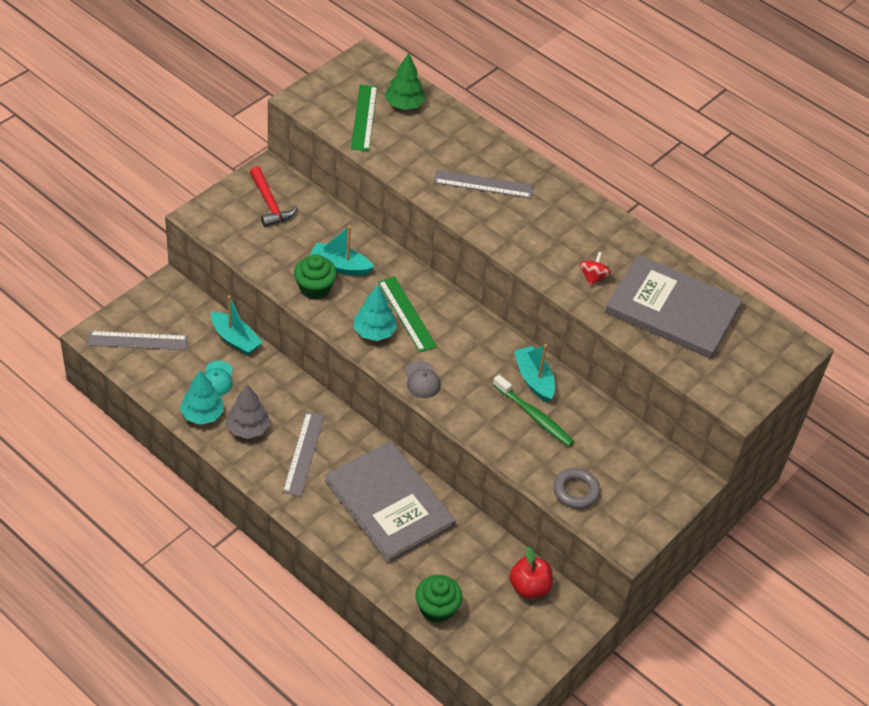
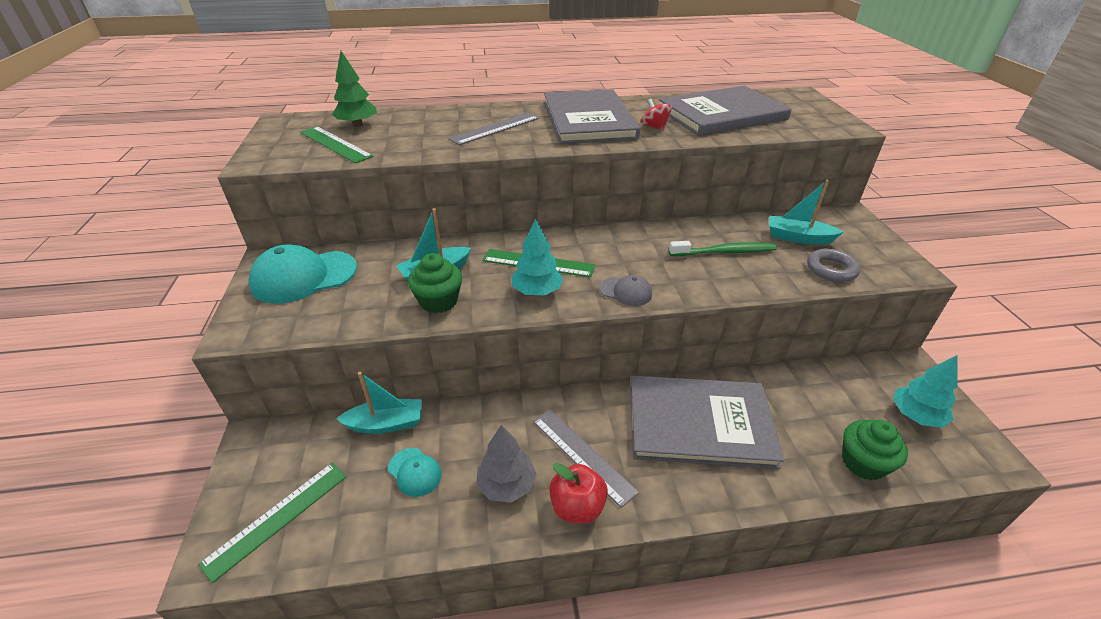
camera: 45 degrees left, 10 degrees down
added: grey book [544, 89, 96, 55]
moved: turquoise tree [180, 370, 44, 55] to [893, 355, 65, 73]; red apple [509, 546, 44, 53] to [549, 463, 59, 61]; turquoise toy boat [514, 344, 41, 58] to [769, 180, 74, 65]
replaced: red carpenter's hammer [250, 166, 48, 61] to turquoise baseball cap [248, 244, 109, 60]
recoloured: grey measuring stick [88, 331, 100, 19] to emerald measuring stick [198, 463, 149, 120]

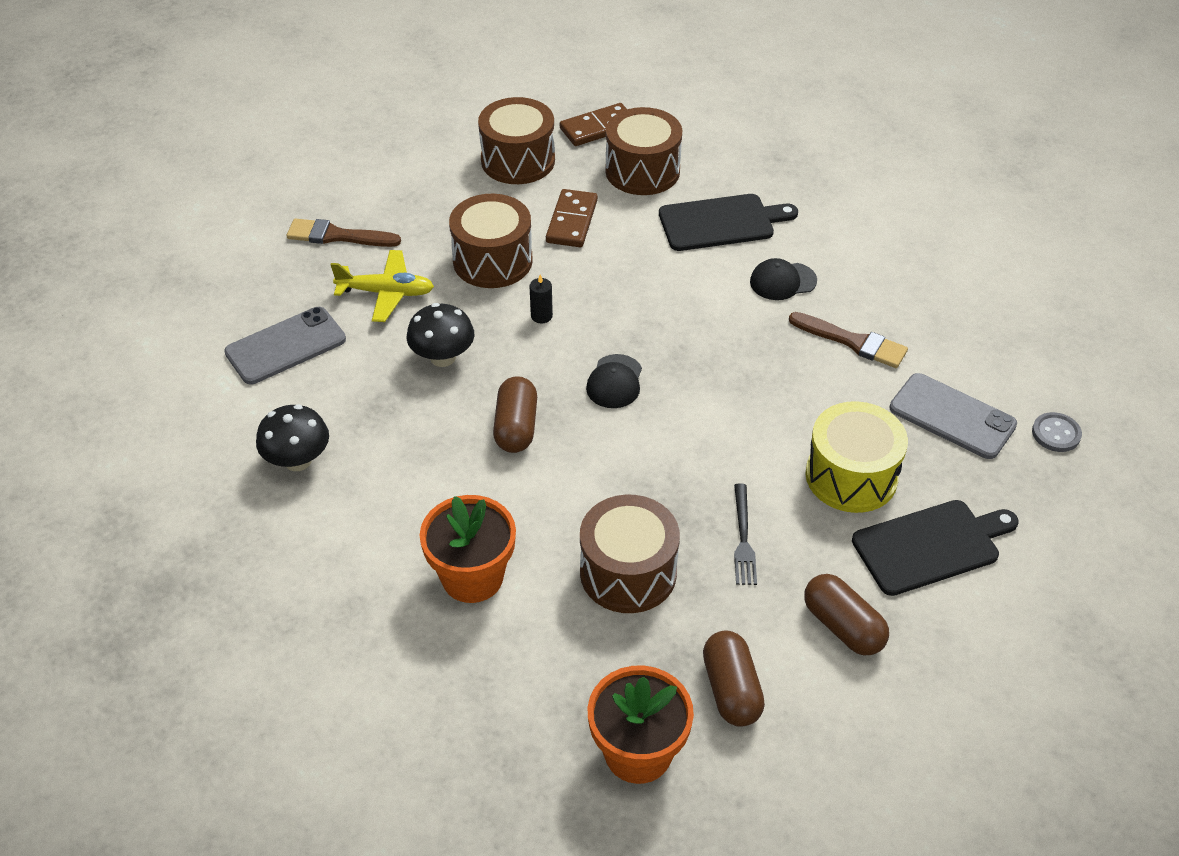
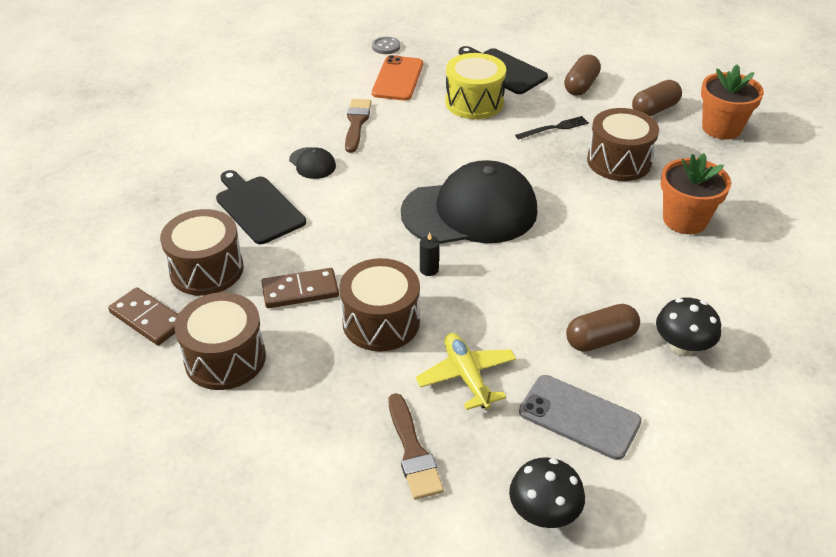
camera: 115 degrees left, 5 degrees down
moved: black fungus [407, 303, 67, 64] to [509, 457, 76, 71]; dark brown capsule [493, 376, 44, 77] to [566, 304, 74, 48]
recoloured: grey mobile phone [890, 373, 127, 86] to bright orange mobile phone [372, 55, 51, 45]
resized: black baseball cap [586, 354, 56, 54] = [401, 160, 136, 84] x2.43

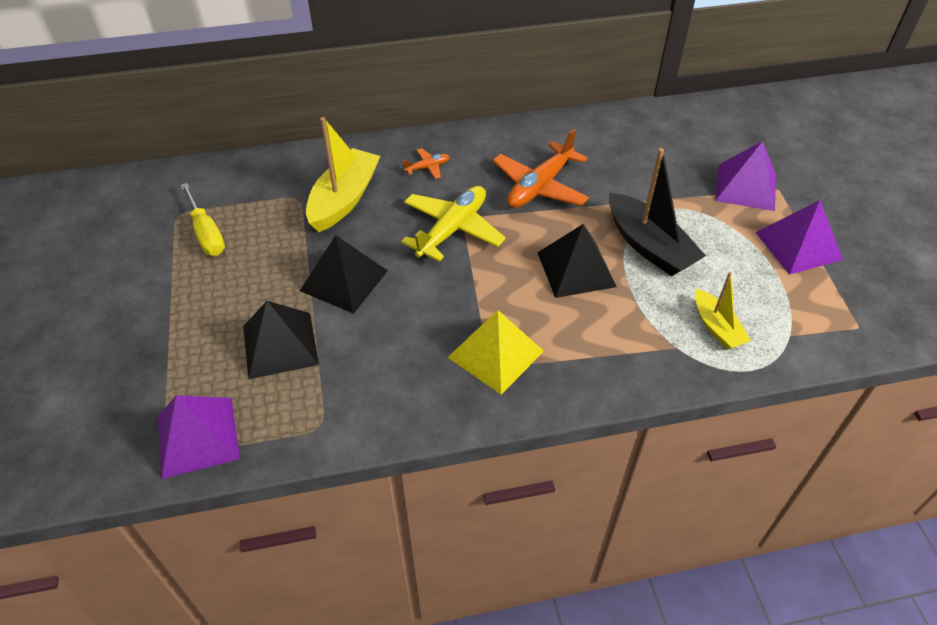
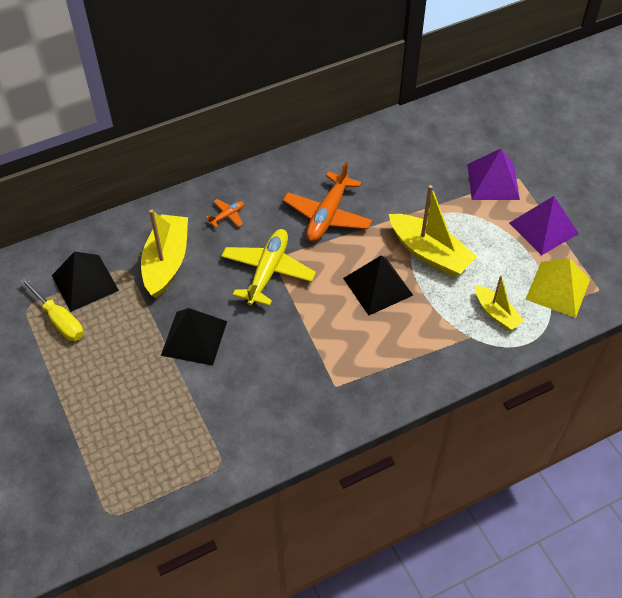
camera: 15 degrees left, 5 degrees up
removed: purple solid pyramid [158, 395, 82, 84]
moved: black solid pyramid [243, 301, 76, 78] to [52, 251, 67, 61]; bright yellow solid pyramid [447, 310, 97, 84] to [525, 258, 65, 60]
recoloured: black toy boat [609, 148, 97, 129] to bright yellow toy boat [389, 185, 88, 92]

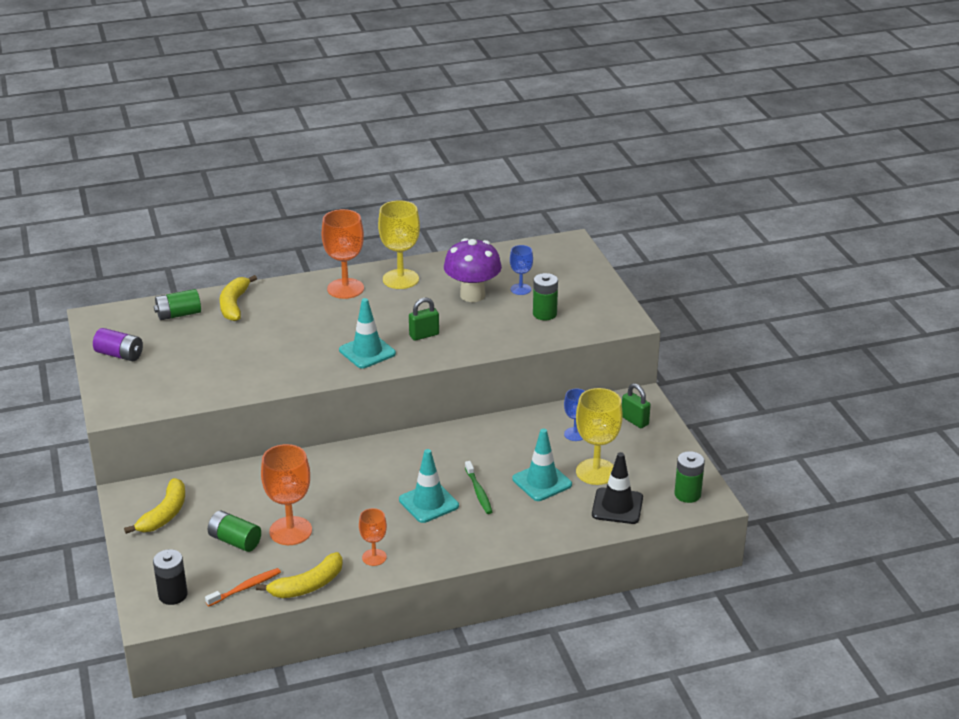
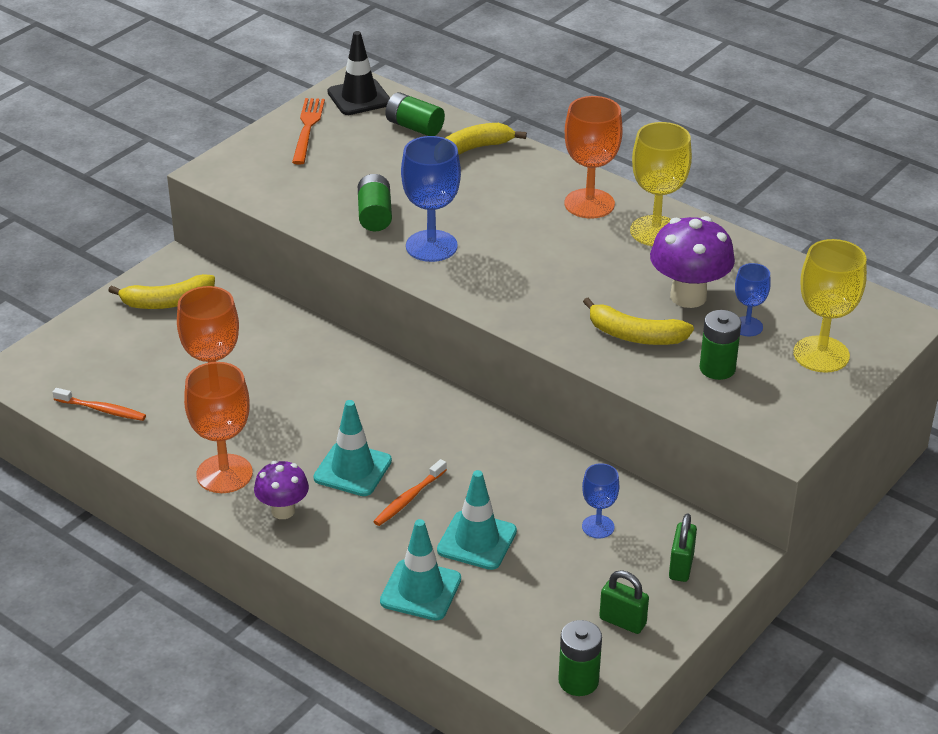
camera: 55 degrees right, 5 degrees up
removed: black AA battery [153, 549, 35, 56]
added: purple fungus [254, 461, 55, 58]; royal blue wine glass [401, 136, 60, 126]
moved: emerald AA battery [208, 510, 53, 42] to [358, 174, 34, 57]; bright yellow banana fruit [256, 552, 87, 46] to [583, 298, 111, 47]; turquoise safety cone [339, 298, 57, 71] to [380, 519, 81, 102]; emerald small lock [409, 298, 30, 43] to [599, 570, 50, 64]; bright yellow wine glass [576, 388, 47, 97] to [793, 239, 74, 134]; black safety cone [592, 452, 51, 72] to [327, 31, 63, 84]
replaced: purple AA battery [93, 328, 50, 33] to bright orange fork [292, 98, 33, 67]
recoloured: emerald tooth brush [465, 461, 27, 53] to bright orange tooth brush [373, 459, 74, 67]
resized: bright orange wine glass [359, 508, 28, 58] = [184, 362, 69, 131] x1.77

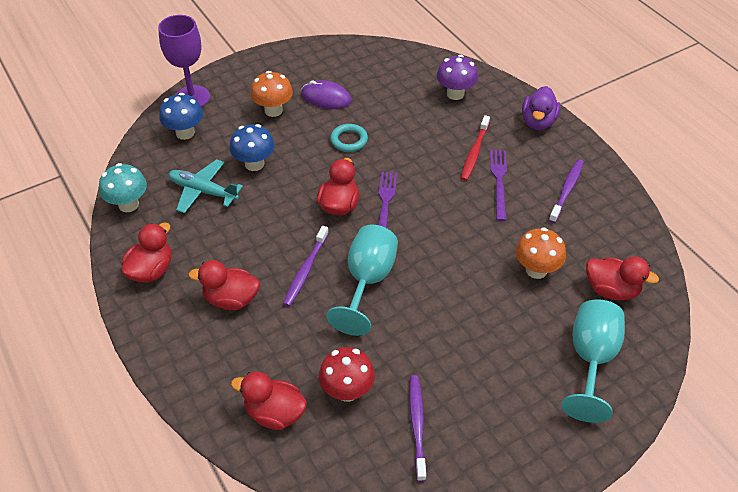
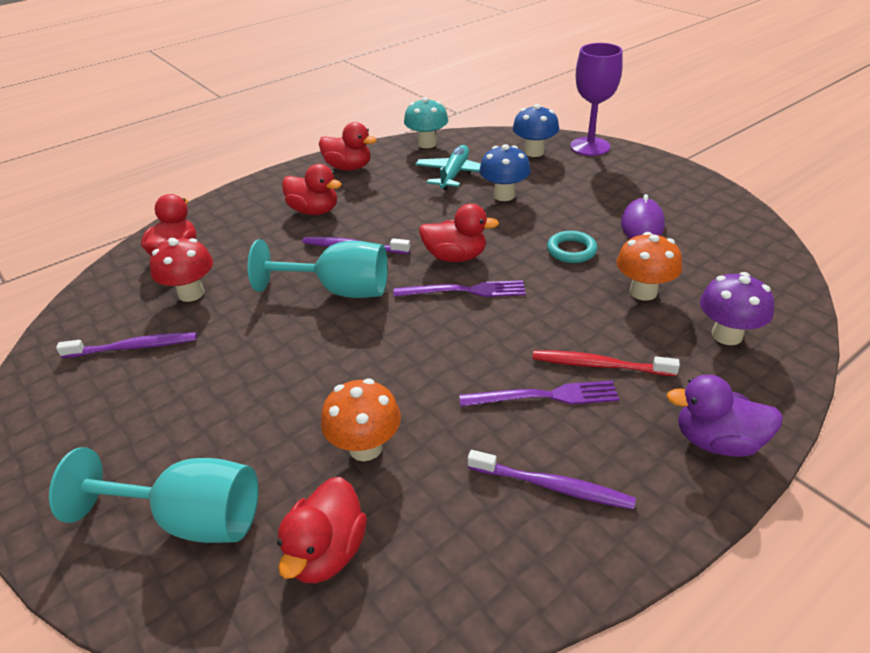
camera: 85 degrees right, 10 degrees down
moved: bright orange fungus [250, 71, 43, 46] to [617, 232, 65, 69]
turned: red toy duck [188, 260, 72, 50] = [282, 164, 60, 51] 120 degrees clockwise

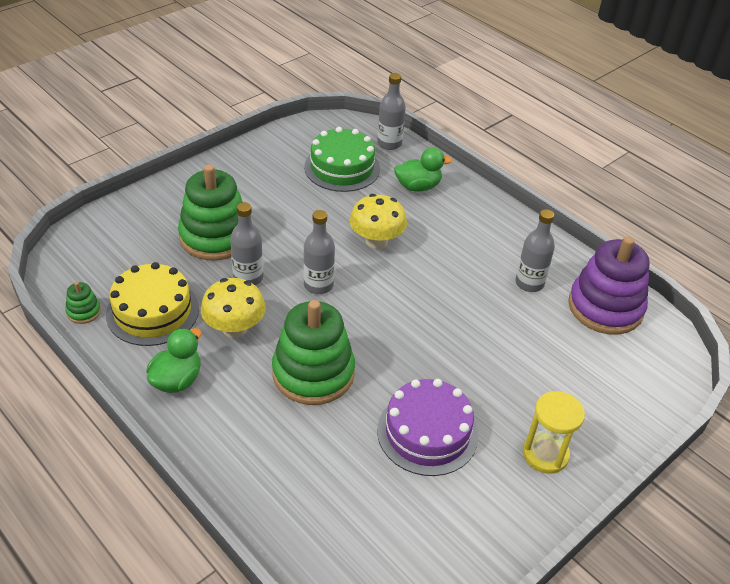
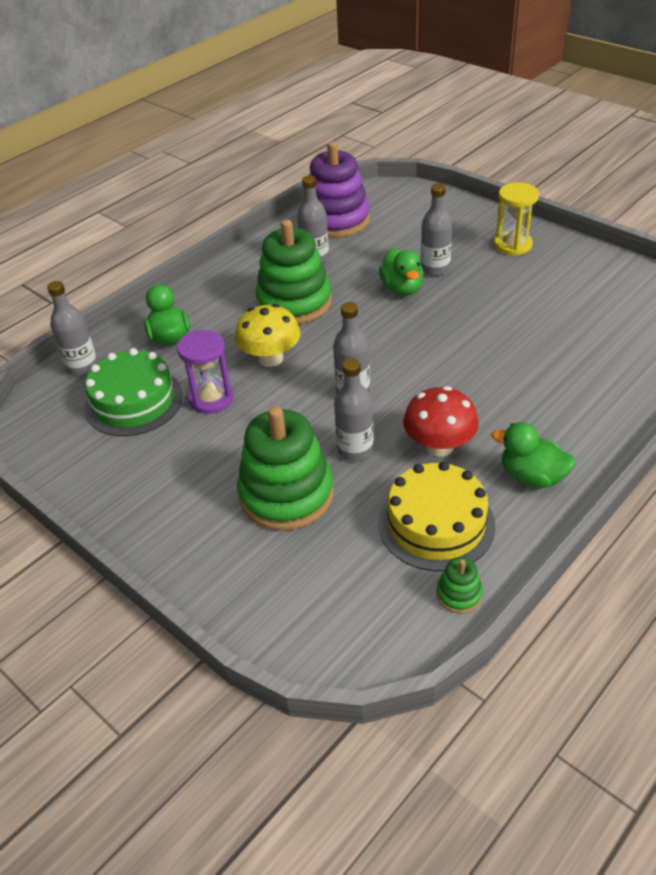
camera: 90 degrees left, 0 degrees up
removed: purple cake [377, 379, 101, 97]
added: purple sandglass [177, 330, 57, 84]; emerald toy duck [379, 248, 45, 47]; grey bottle [421, 184, 31, 92]
moved: emerald ring stacker [272, 300, 83, 105] to [255, 220, 77, 104]
recoloured: bright yellow fungus [201, 278, 65, 60] to red fungus [403, 386, 76, 71]

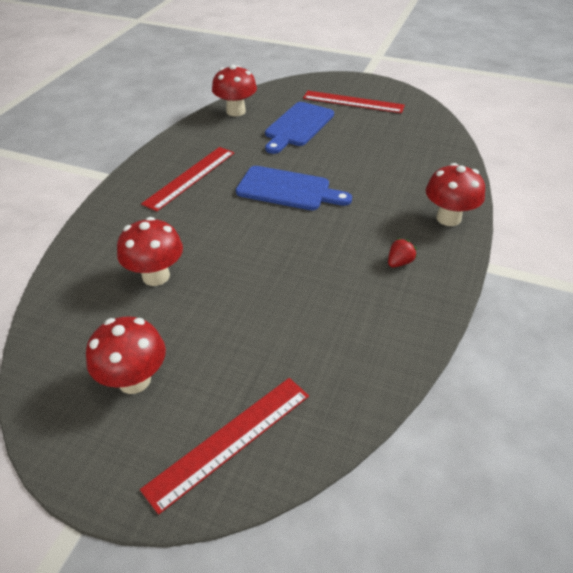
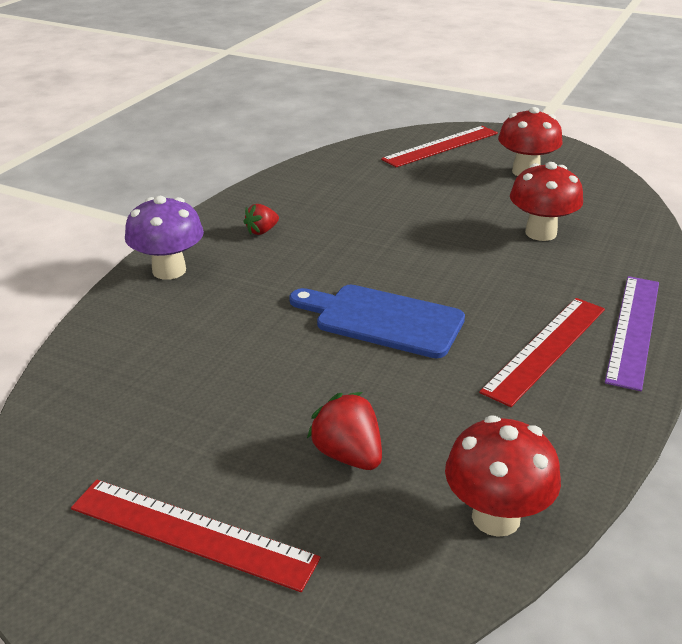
camera: 175 degrees left, 10 degrees down
added: purple measuring stick [605, 276, 54, 115]
replaced: royal blue cutting board [265, 102, 69, 52] to red strawberry [307, 392, 75, 78]
recoloured: red fungus [426, 163, 59, 63] to purple fungus [125, 196, 79, 84]

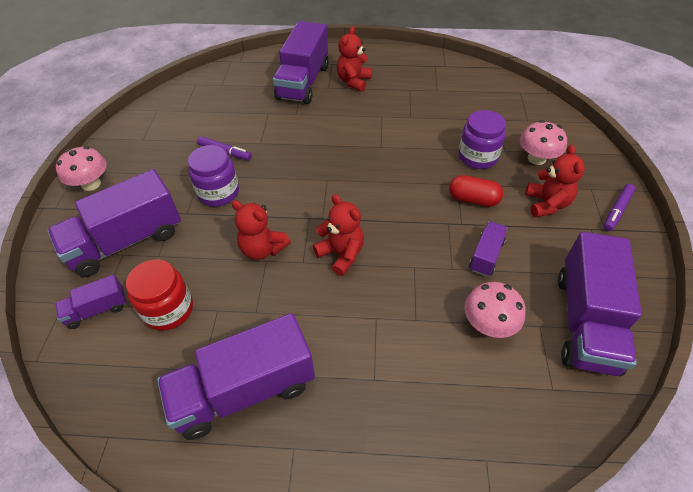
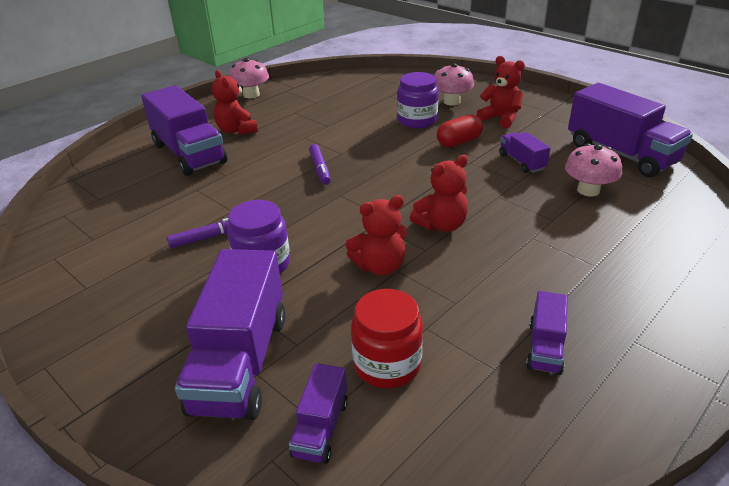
camera: 50 degrees left, 15 degrees down
moved: rose-pink fungus [56, 146, 51, 45] to [229, 58, 40, 40]; purple marker pen [603, 184, 32, 47] to [309, 144, 22, 41]
turned: red stuffed bear [313, 194, 51, 82] = [410, 155, 58, 77] 150 degrees clockwise
resized: purple truck [157, 313, 158, 127] = [526, 291, 42, 84] x0.49

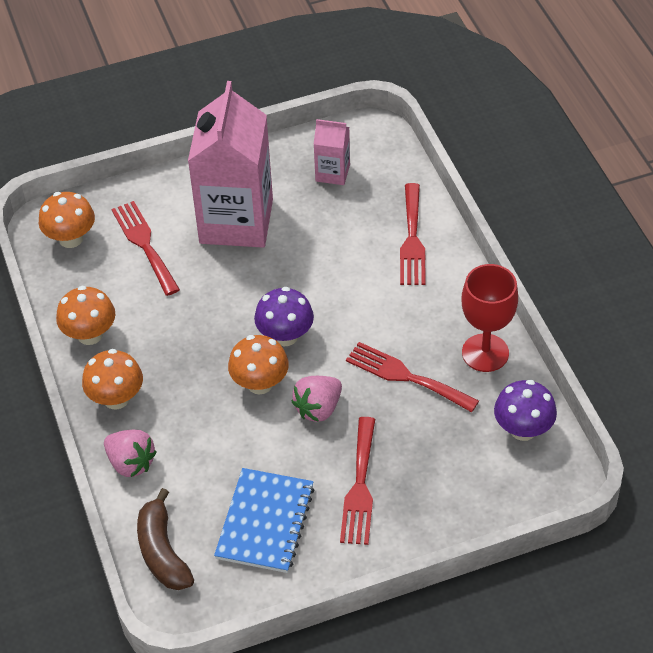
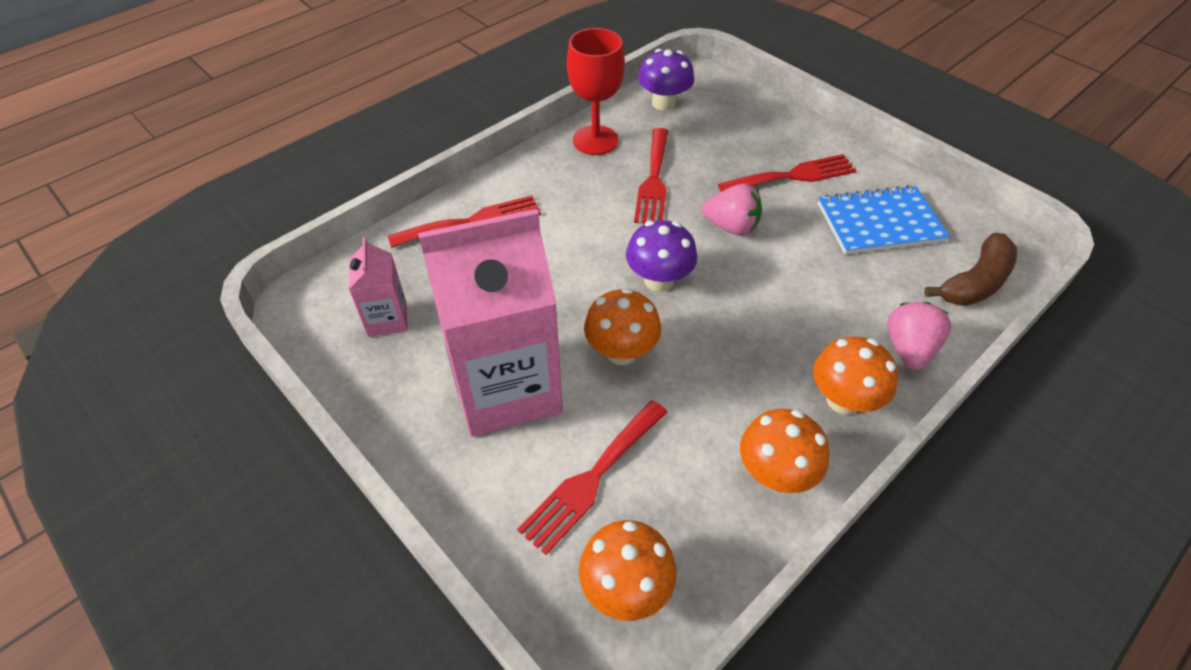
camera: 115 degrees left, 0 degrees up
moved: bright orange fungus [228, 335, 61, 60] to [584, 288, 77, 77]

